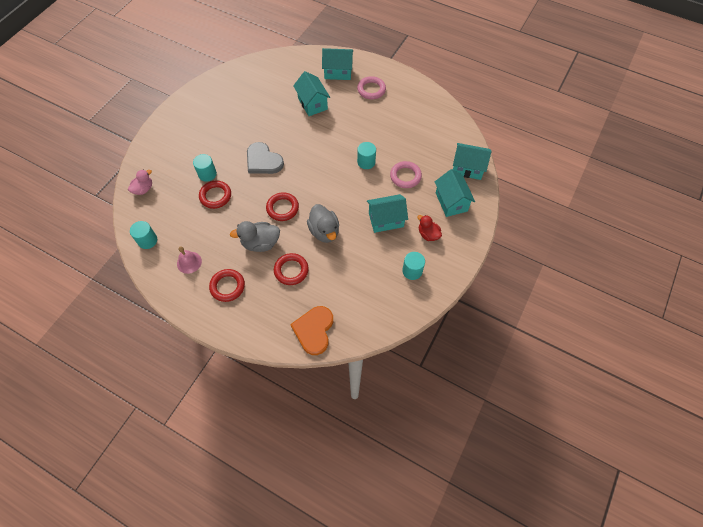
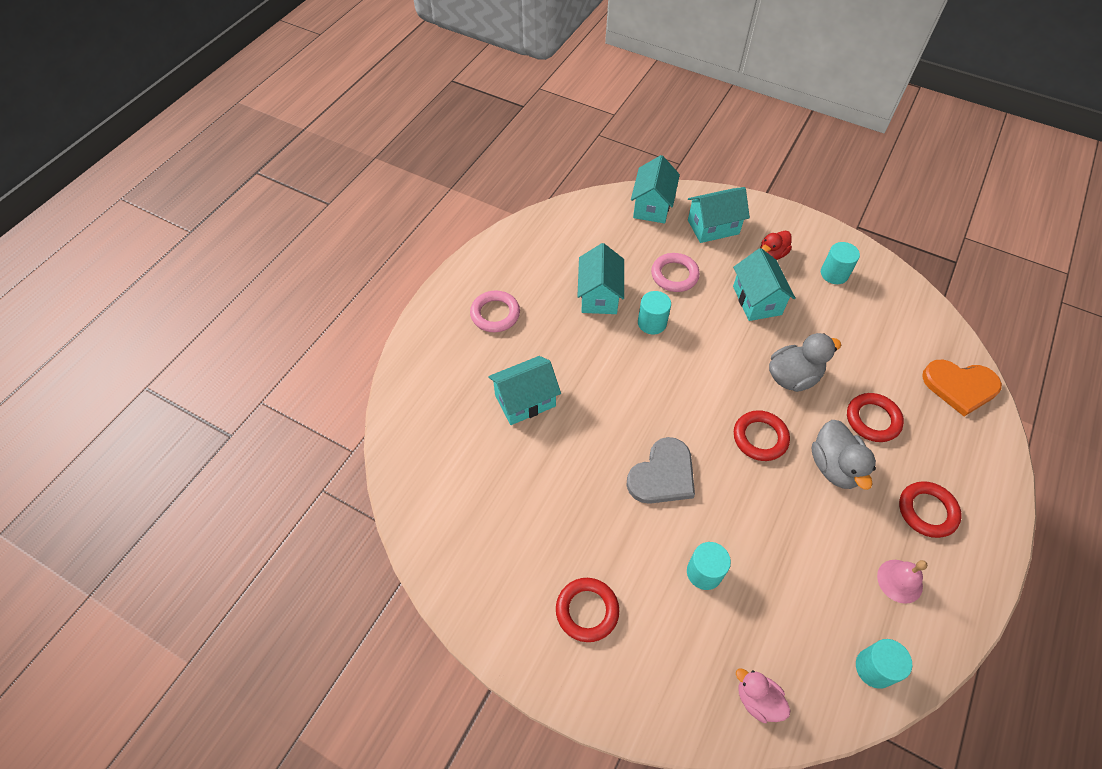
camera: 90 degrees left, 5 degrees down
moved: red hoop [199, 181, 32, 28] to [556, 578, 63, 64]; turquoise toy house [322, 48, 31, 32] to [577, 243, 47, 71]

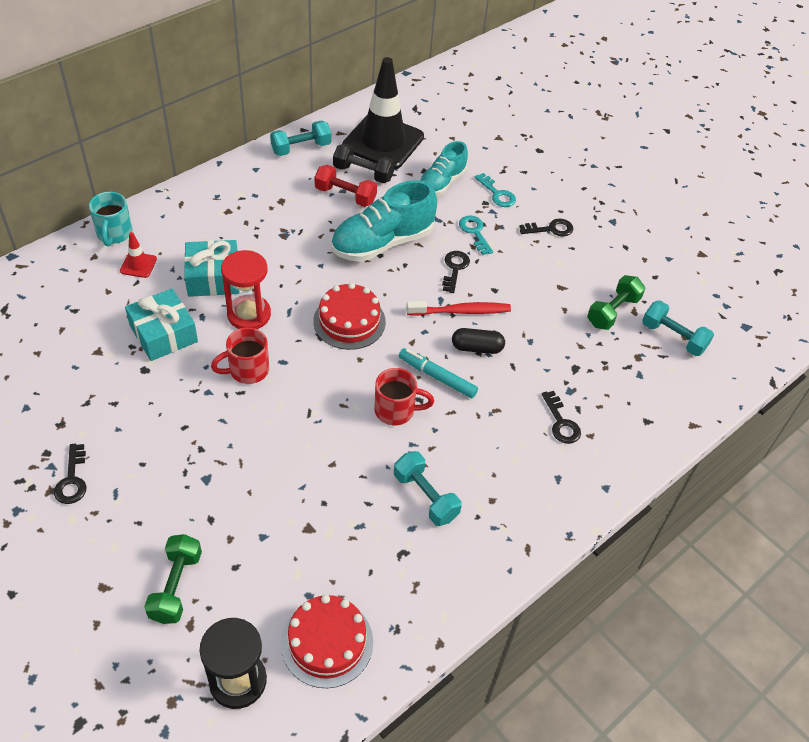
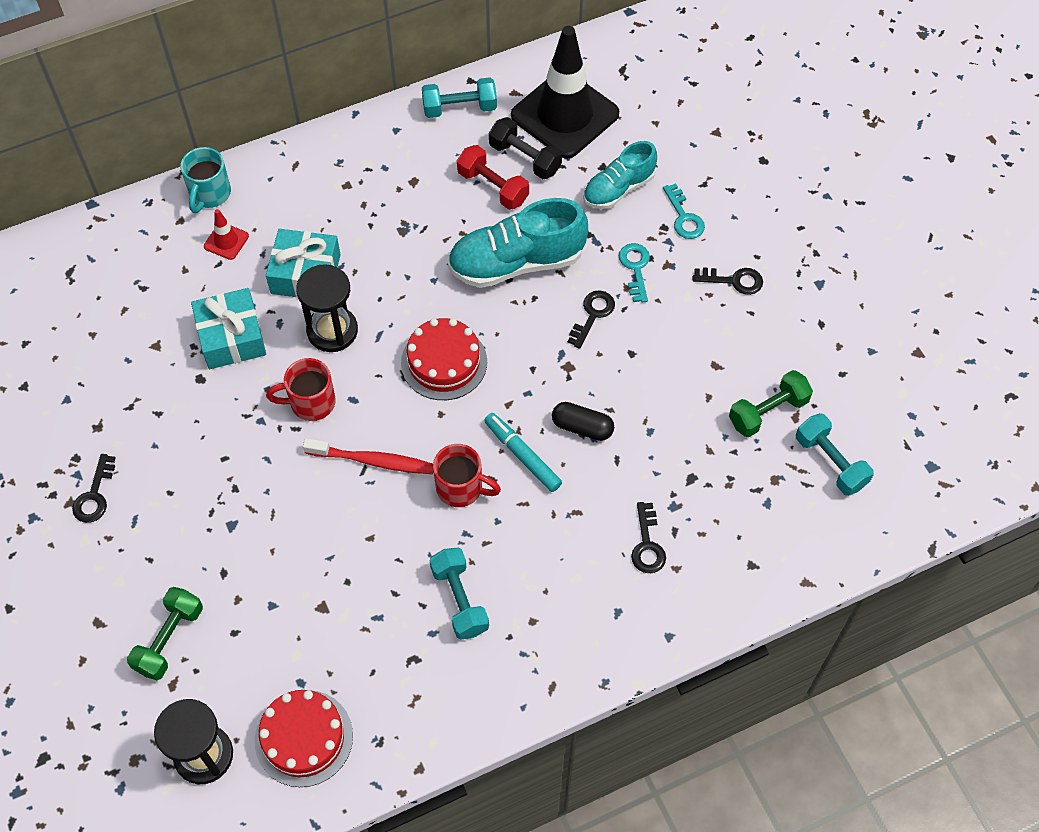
camera: 20 degrees right, 10 degrees up
moved: red tooth brush [406, 301, 105, 15] to [303, 438, 131, 36]
recoloured: red sandglass [221, 250, 50, 79] to black sandglass [296, 264, 62, 88]

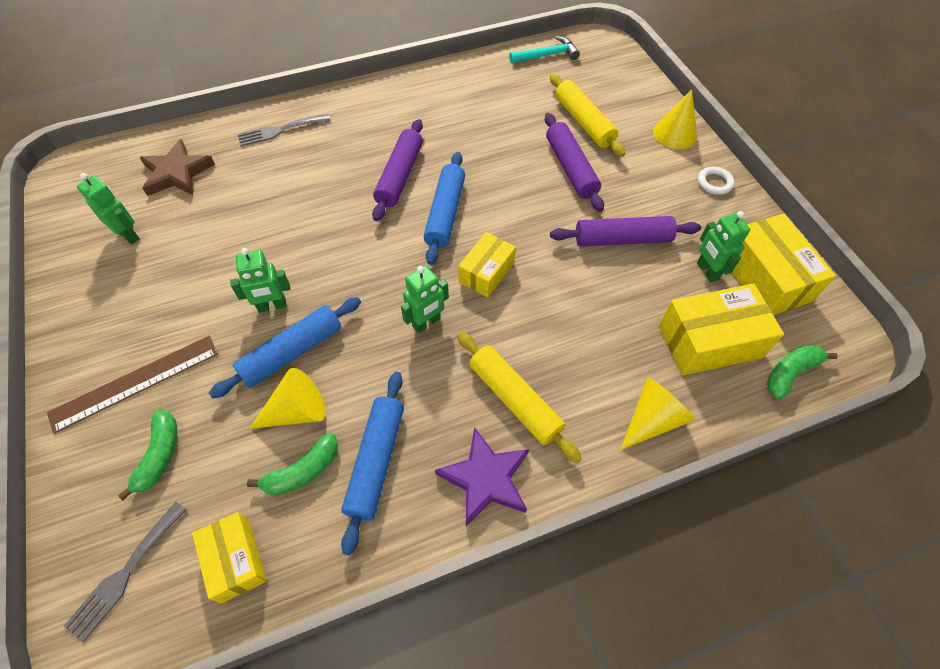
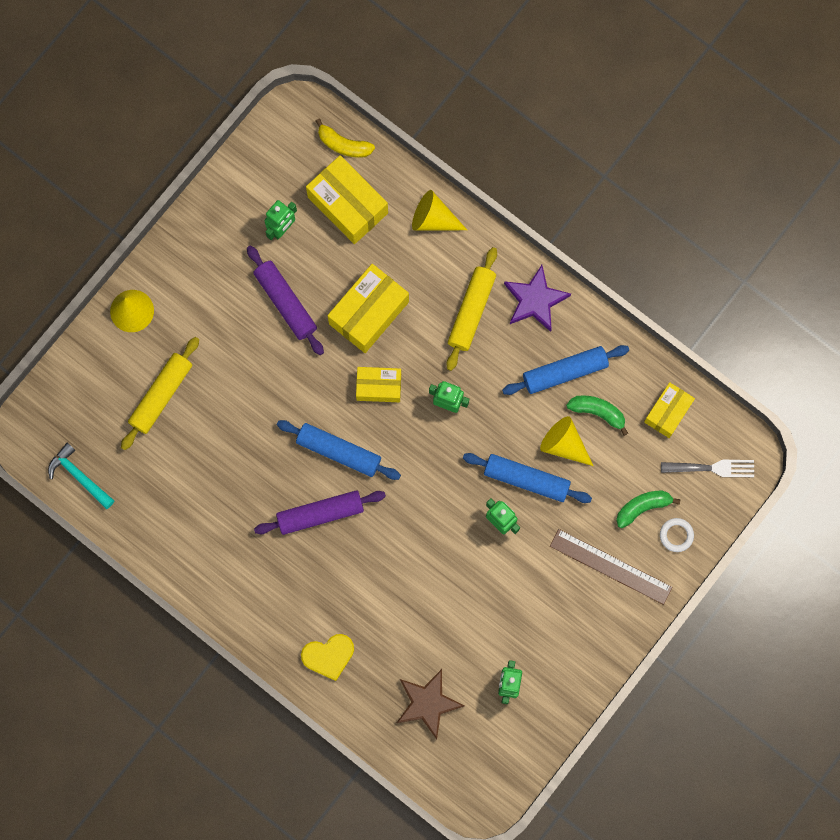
camera: 120 degrees left, 20 degrees up
removed: purple dough roller [545, 113, 59, 99]
moved: pure white hoop [698, 167, 36, 28] to [660, 518, 34, 34]; bright yellow parcel [732, 213, 104, 102] to [327, 264, 82, 89]
replaced: grey fork [237, 114, 93, 32] to bright yellow love heart [301, 634, 53, 47]
recoloured: emerald banana fruit [767, 345, 71, 54] to bright yellow banana fruit [316, 119, 59, 39]
turned: royal blue dough roller [424, 152, 41, 113] = [277, 420, 124, 60] 45 degrees clockwise

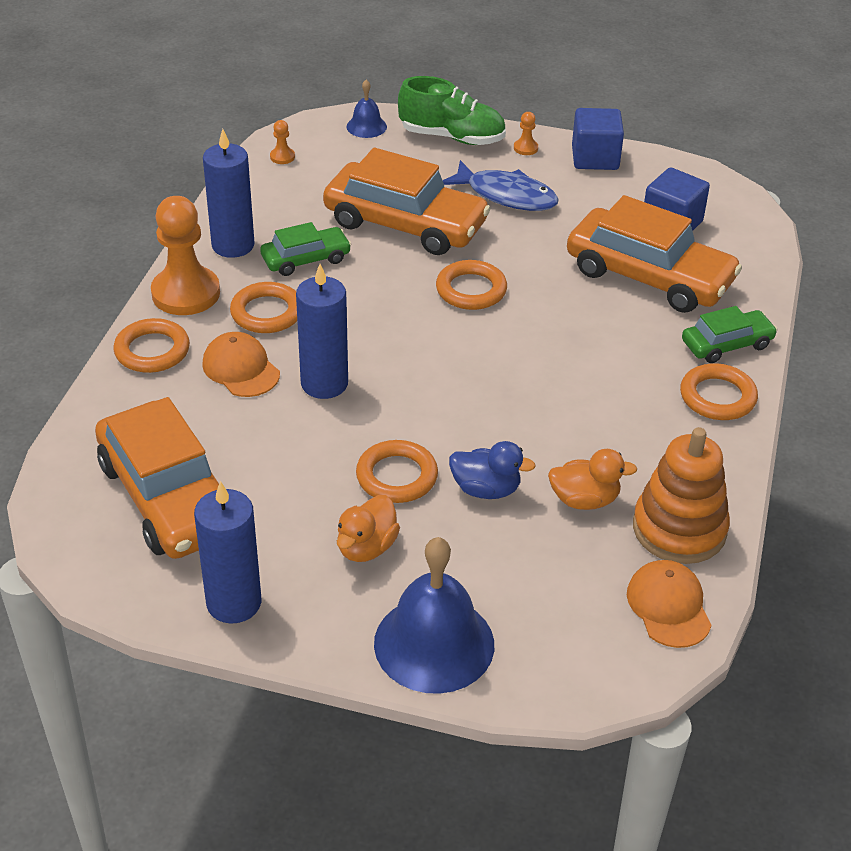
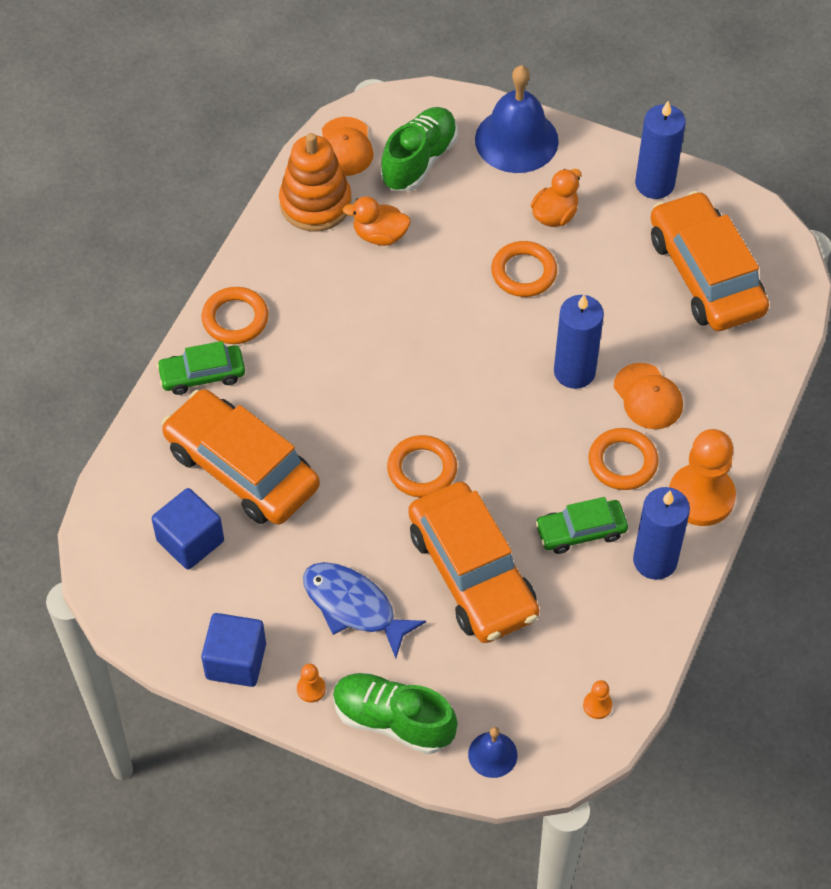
camera: 170 degrees left, 15 degrees up
removed: bright orange hoop [114, 318, 76, 55]; royal blue toy duck [449, 441, 87, 58]
added: emerald shoe [380, 107, 78, 84]
turned: bright orange toy car [323, 148, 168, 107] = [408, 482, 131, 161] 150 degrees counterclockwise

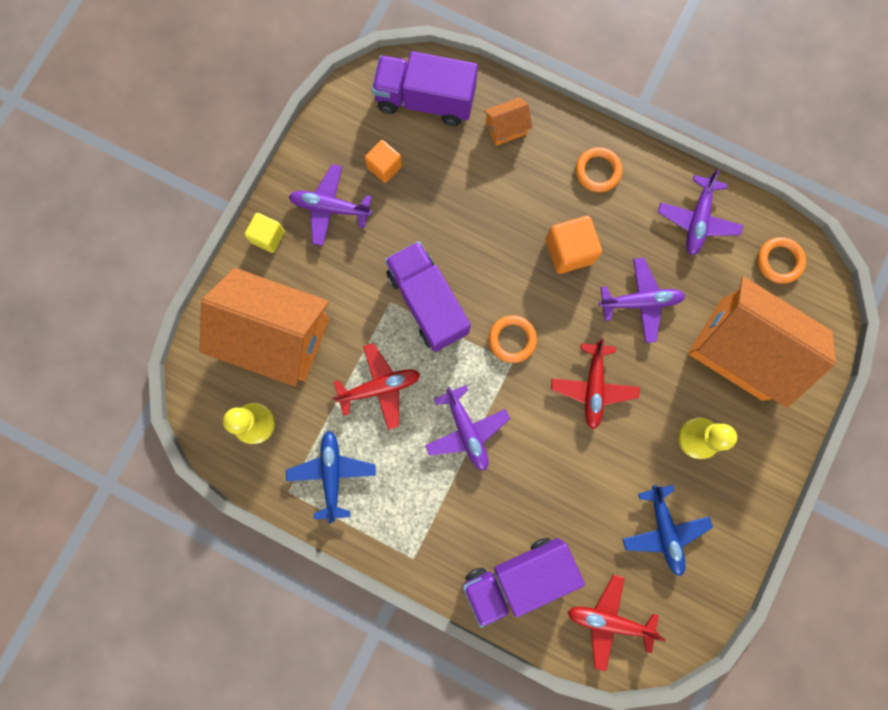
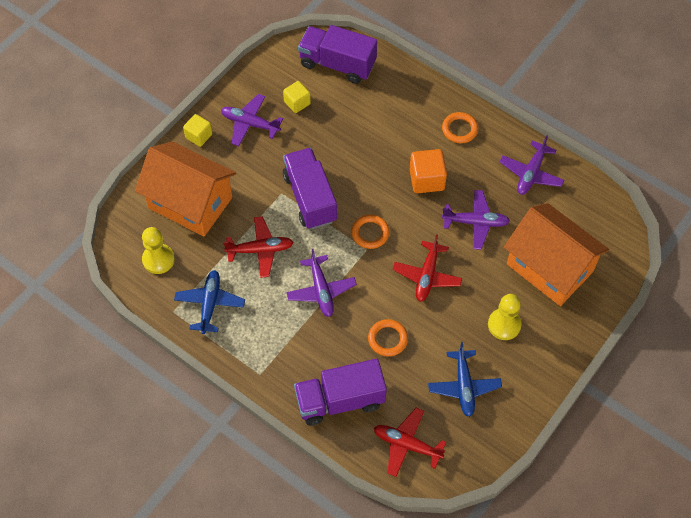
camera: 10 degrees right, 20 degrees down
removed: bright orange toy house [484, 97, 49, 49]
moved: bright orange hoop [757, 237, 49, 47] to [368, 319, 40, 38]
recoloured: bright orange solid cube [365, 140, 37, 43] to bright yellow solid cube [283, 81, 28, 32]

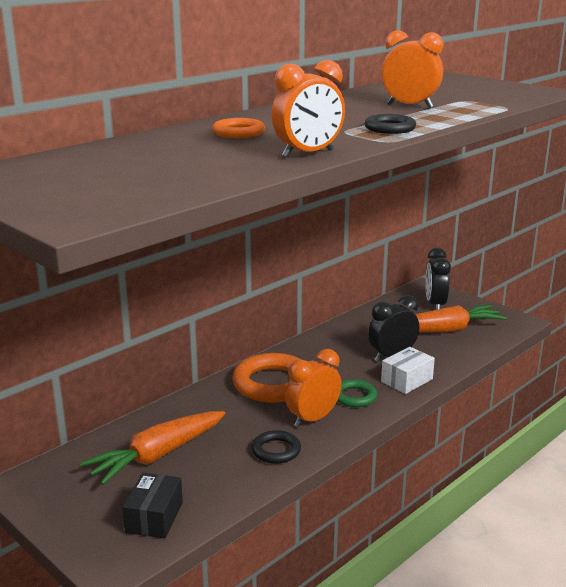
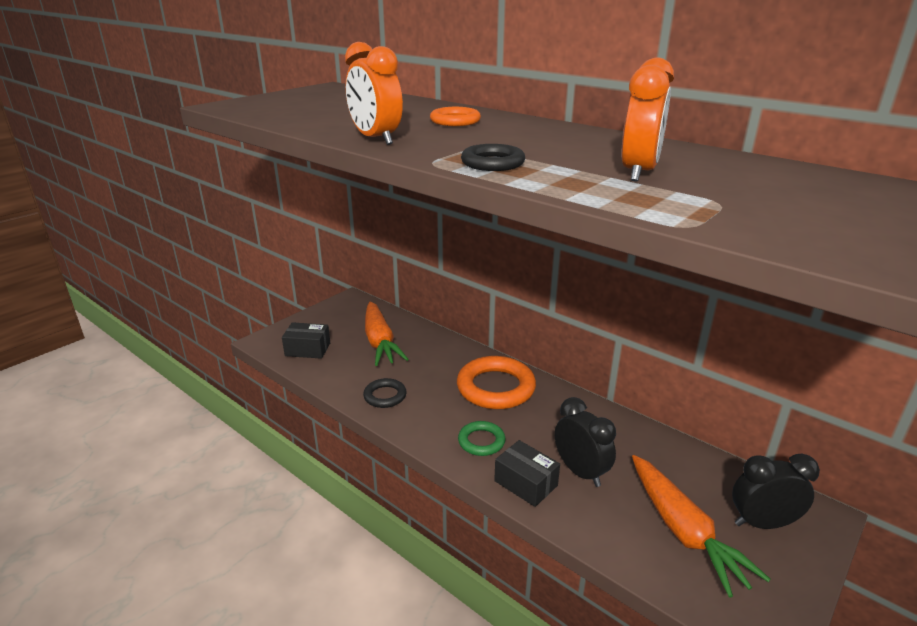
camera: 85 degrees right, 5 degrees up
removed: bright orange clock [285, 349, 57, 78]
recoloured: pure white parcel [381, 347, 54, 47] to black parcel [494, 440, 66, 67]
turned: bright orange root vegetable [80, 411, 145, 74] = [365, 301, 43, 65] 150 degrees counterclockwise

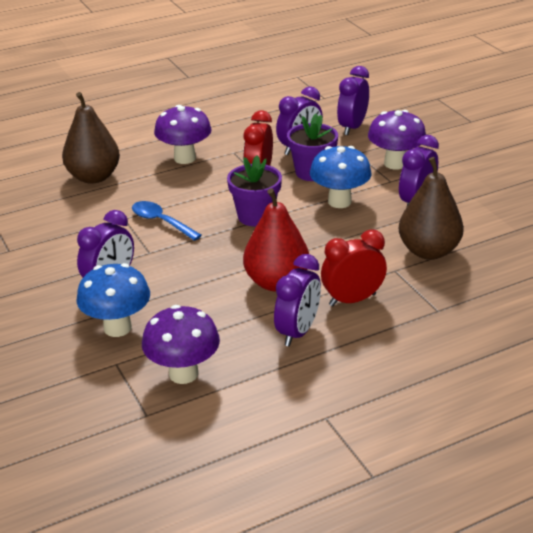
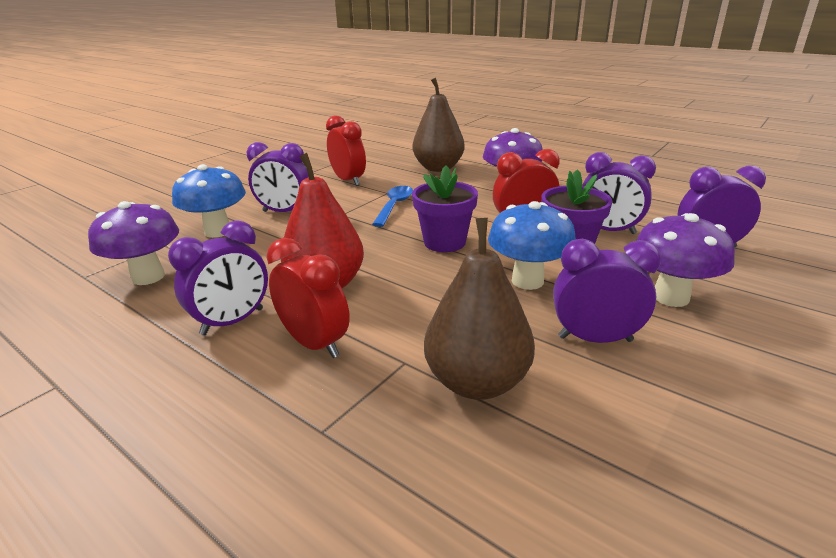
camera: 65 degrees right, 5 degrees down
added: red clock [326, 115, 40, 71]
turned: purple clock [274, 254, 47, 92] = [168, 220, 100, 115] 45 degrees counterclockwise

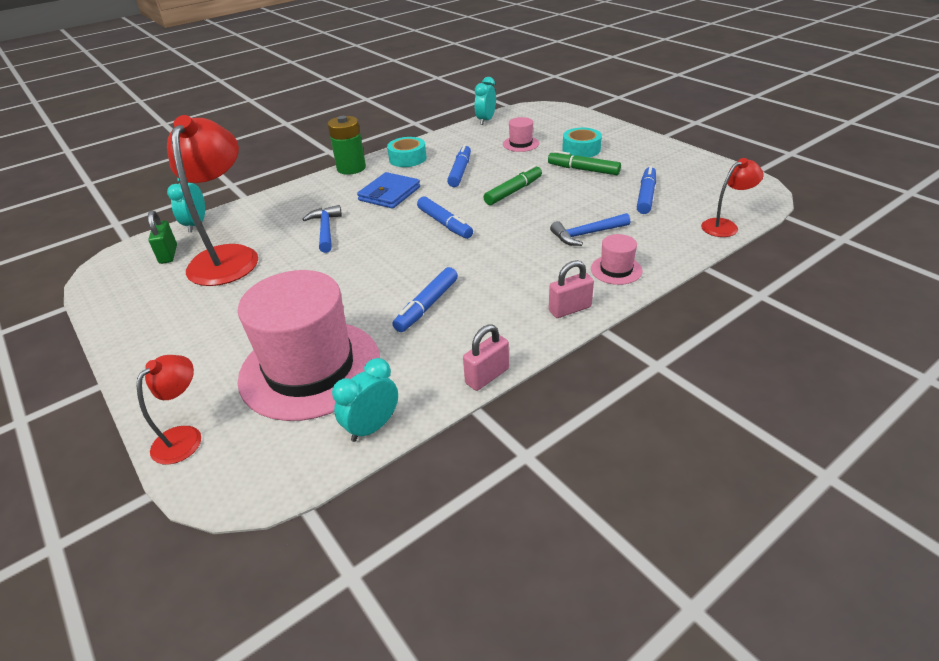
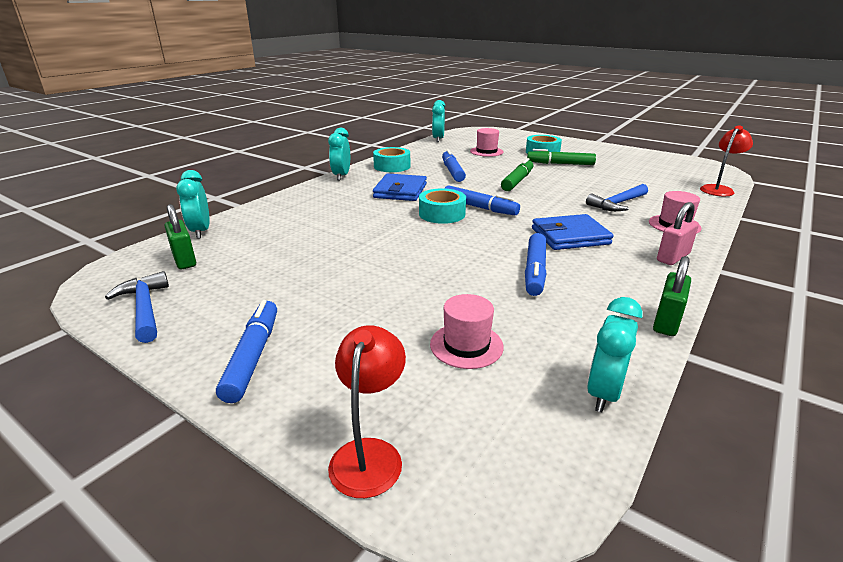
camera: 20 degrees left, 10 degrees down
removed: red lamp [167, 115, 91, 171]
added: turquoise roll of tape [419, 188, 47, 36]; royal blue card wallet [532, 214, 81, 36]
moved: royal blue carpenter's hammer [302, 205, 40, 48] to [105, 271, 64, 72]; royal blue marker pen [637, 166, 19, 48] to [216, 300, 61, 103]
replaced: emerald AA battery [328, 116, 38, 59] to turquoise clock [328, 128, 22, 52]
recoloured: rose-pink small lock [463, 324, 46, 67] to emerald small lock [653, 256, 38, 80]
resized: rose-pink top hat [238, 270, 142, 151] = [430, 294, 74, 75] x0.42

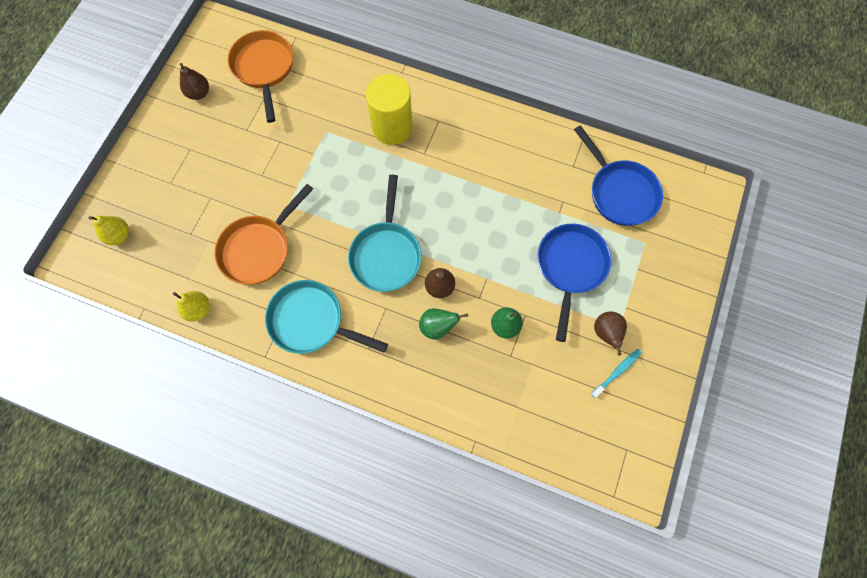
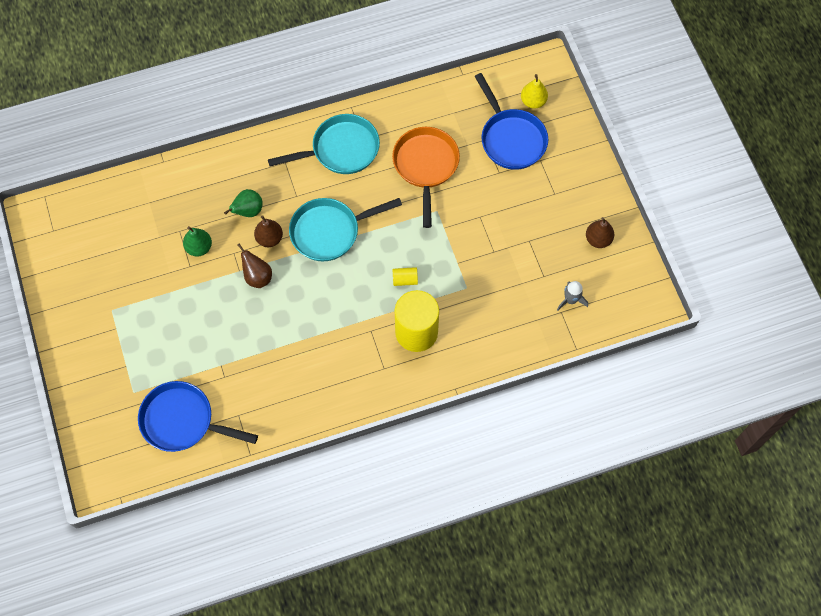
camera: 140 degrees right, 5 degrees down
removed: bright yellow toy pear [173, 291, 37, 31]; turquoise tooth brush [591, 349, 51, 49]
added: bright yellow cylinder [393, 267, 25, 19]
moved: royal blue frying pan [538, 224, 73, 118] to [474, 73, 74, 97]; dark brown toy pear [594, 311, 33, 44] to [237, 243, 35, 45]
replaced: bright orange frying pan [228, 30, 65, 93] to grey spaceship [557, 281, 31, 30]
turned: turquoise frying pan [348, 175, 74, 117] = [289, 198, 113, 63] 75 degrees counterclockwise

